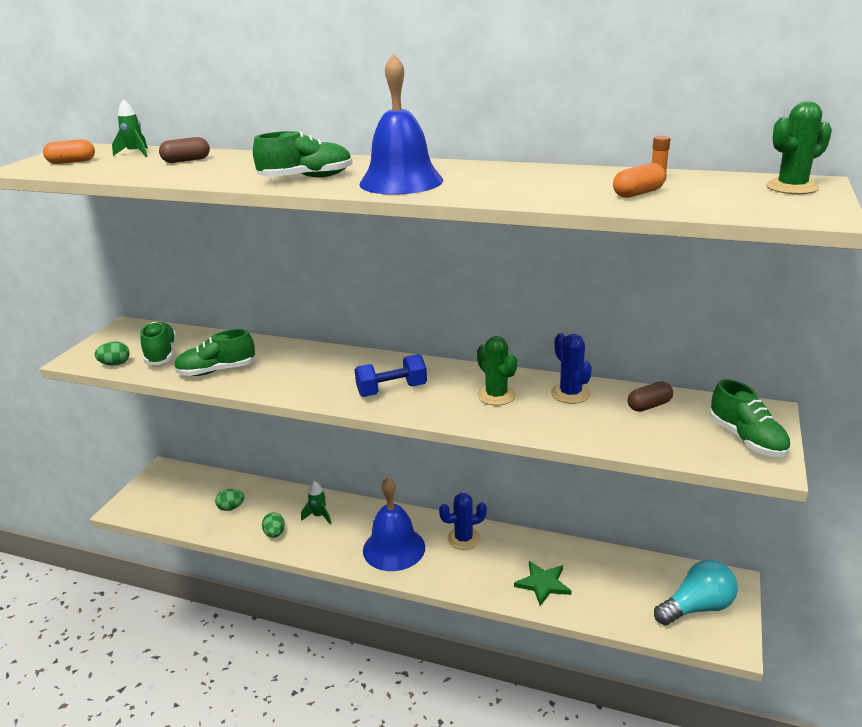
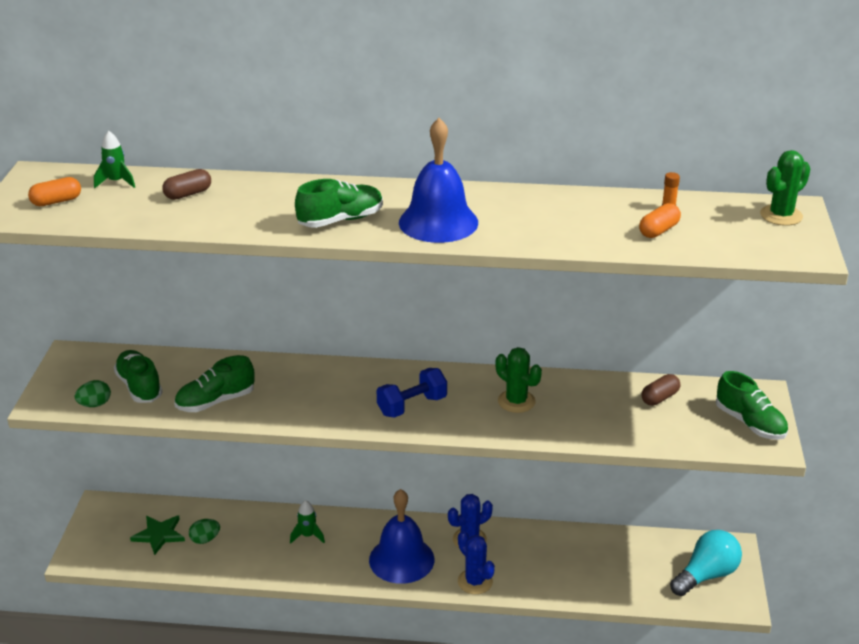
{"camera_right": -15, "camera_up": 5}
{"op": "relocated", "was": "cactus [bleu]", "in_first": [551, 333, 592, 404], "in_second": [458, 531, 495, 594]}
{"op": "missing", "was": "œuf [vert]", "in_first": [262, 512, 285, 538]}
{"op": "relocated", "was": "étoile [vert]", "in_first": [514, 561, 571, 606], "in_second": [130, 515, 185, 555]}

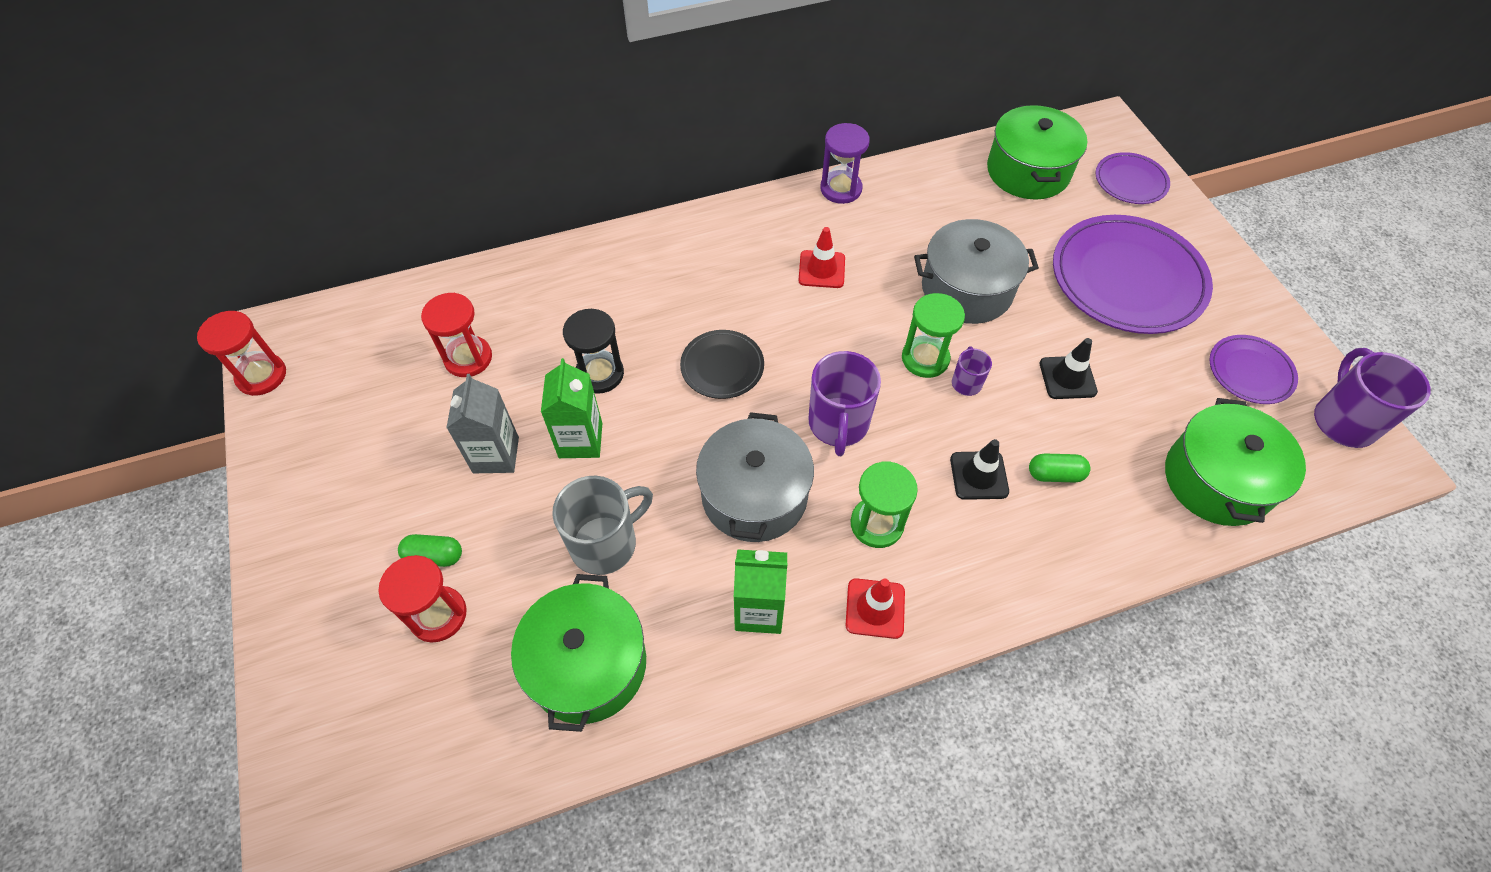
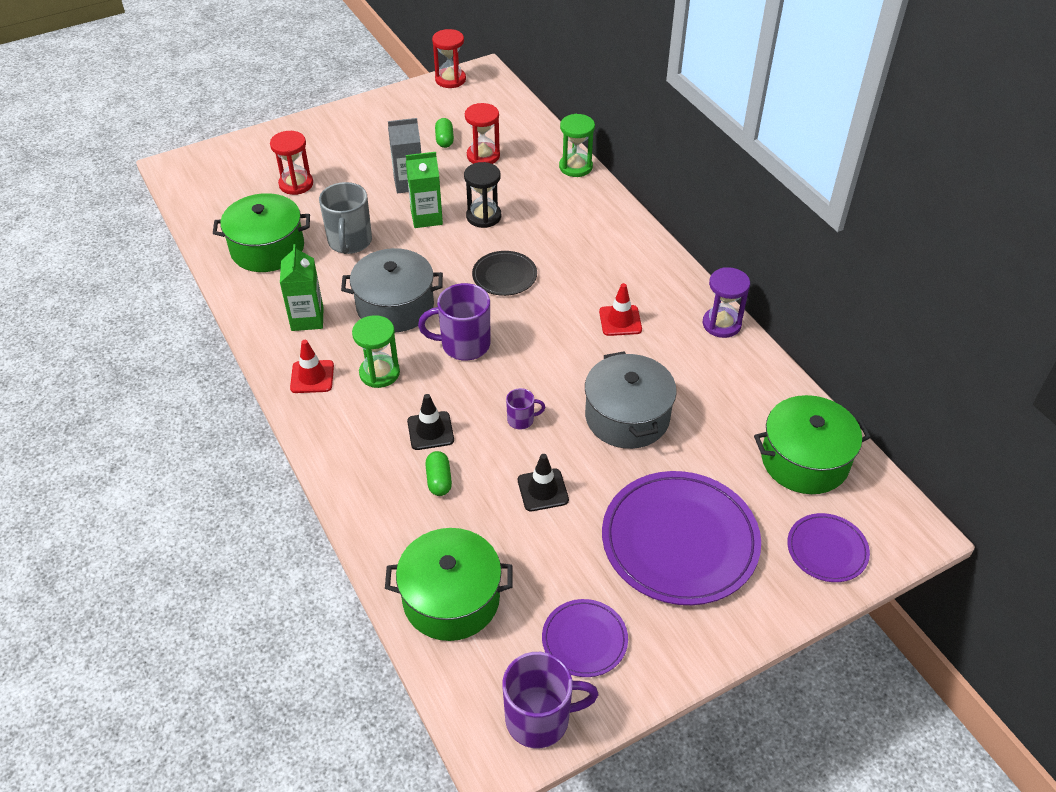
{"camera_right": 80, "camera_up": -10}
{"op": "relocated", "was": "sablier [vert]", "in_first": [902, 293, 965, 378], "in_second": [559, 114, 595, 177]}
{"op": "spun", "was": "tasse [gris]", "in_first": [552, 476, 653, 575], "in_second": [319, 182, 372, 254], "clockwise": 45}
{"op": "relocated", "was": "gélule [vert]", "in_first": [398, 534, 462, 567], "in_second": [435, 118, 454, 148]}

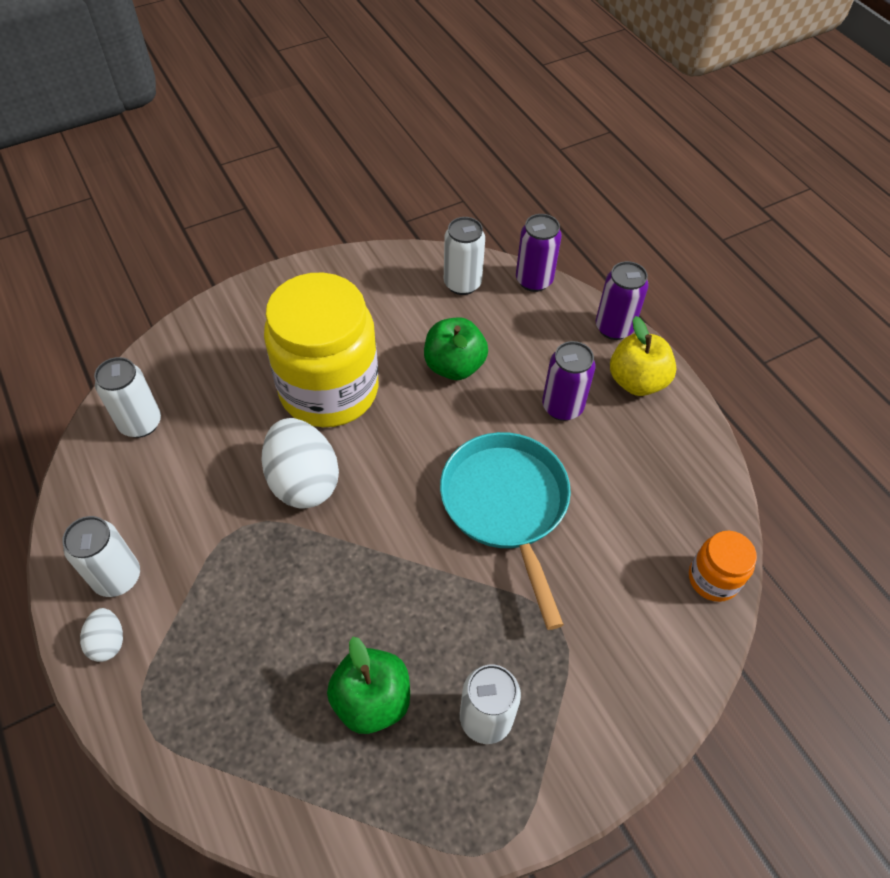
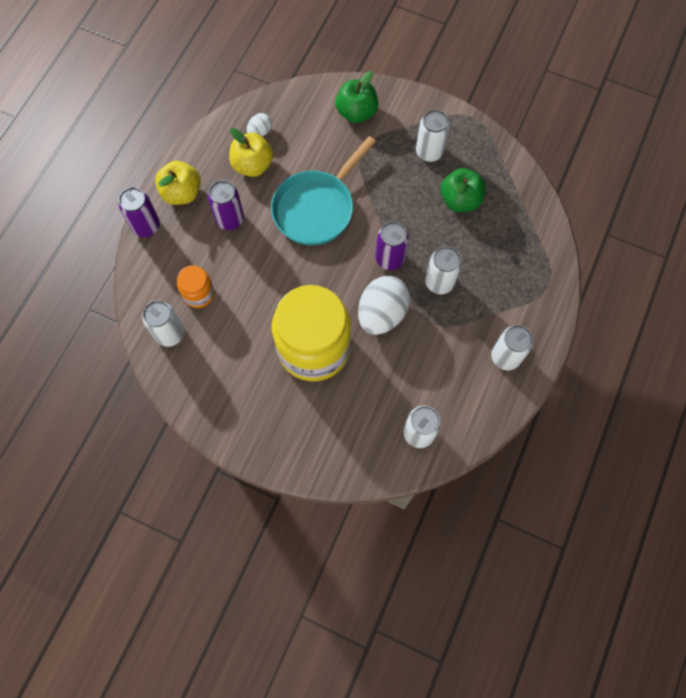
{"camera_right": -125, "camera_up": 15}
{"op": "relocated", "was": "canette [violet]", "in_first": [516, 214, 562, 292], "in_second": [375, 221, 409, 270]}
{"op": "relocated", "was": "pomme [vert]", "in_first": [424, 317, 488, 380], "in_second": [335, 71, 378, 123]}
{"op": "relocated", "was": "bocal [orange]", "in_first": [689, 531, 757, 602], "in_second": [177, 265, 215, 308]}
{"op": "relocated", "was": "œuf [blanc]", "in_first": [80, 608, 123, 662], "in_second": [247, 113, 272, 137]}
{"op": "appeared", "now": "pomme [jaune]", "in_second": [229, 128, 273, 177]}
{"op": "appeared", "now": "canette [blanc]", "in_second": [425, 246, 462, 294]}

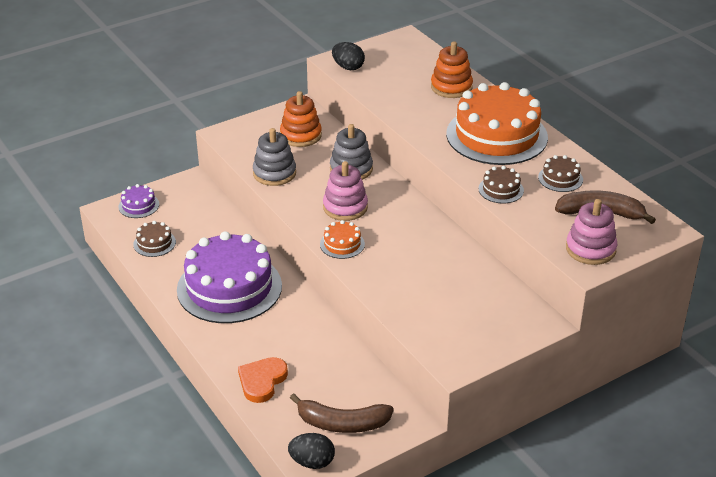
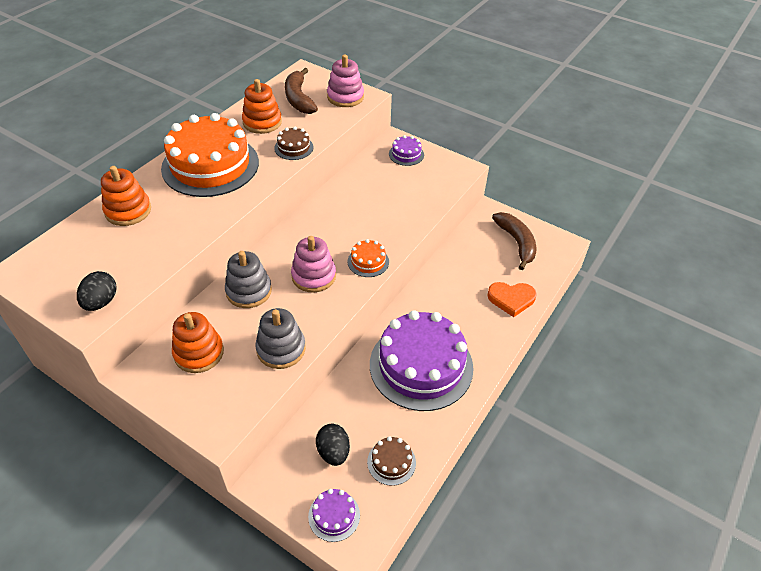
{"camera_right": -115, "camera_up": 10}
{"op": "exchanged", "was": "gâteau [marron]", "now": "jouet à empiler [orange]", "in_first": [538, 155, 583, 192], "in_second": [242, 79, 282, 134]}
{"op": "relocated", "was": "œuf [noir]", "in_first": [288, 433, 335, 469], "in_second": [316, 424, 350, 466]}
{"op": "appeared", "now": "gâteau [violet]", "in_second": [389, 135, 424, 166]}

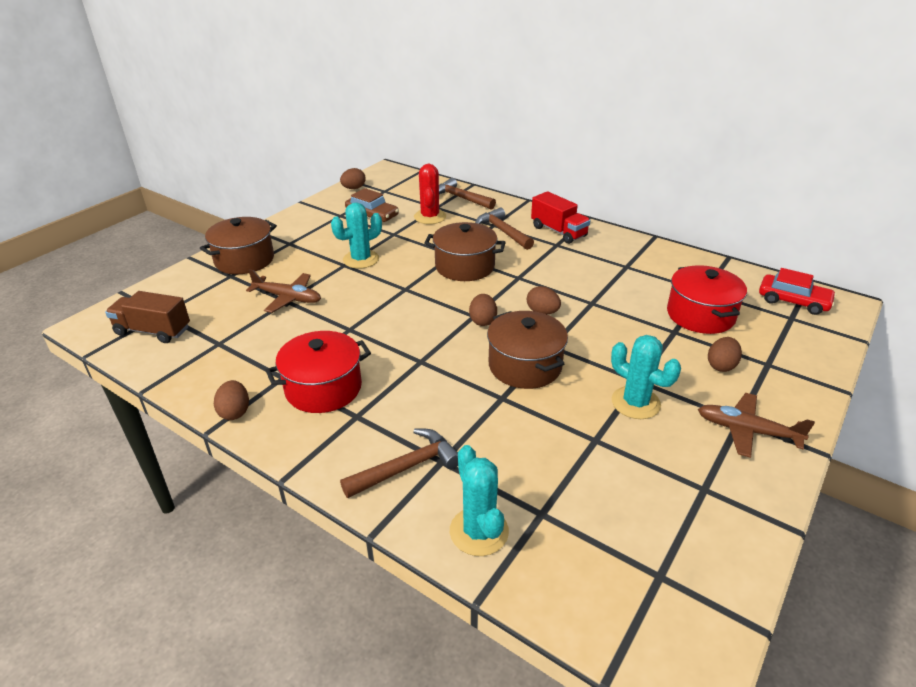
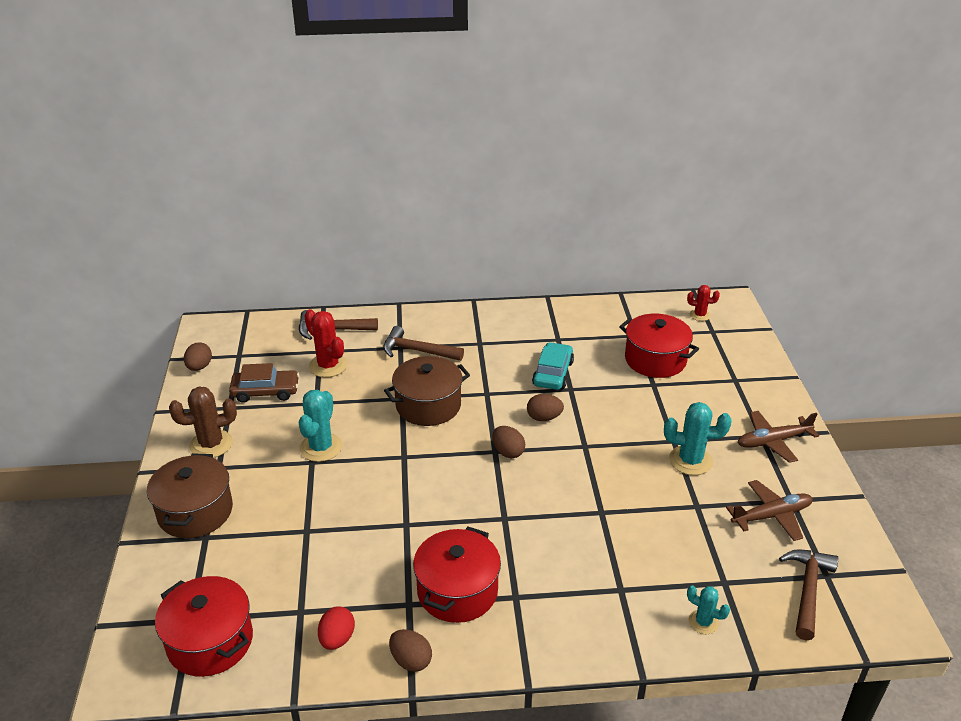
{"camera_right": -40, "camera_up": 0}
{"op": "missing", "was": "camion [rouge]", "in_first": [531, 191, 591, 244]}
{"op": "exchanged", "was": "voiture [rouge]", "now": "cactus [rouge]", "in_first": [759, 268, 836, 315], "in_second": [687, 285, 720, 321]}
{"op": "relocated", "was": "avion [marron]", "in_first": [246, 269, 321, 313], "in_second": [726, 480, 813, 541]}
{"op": "exchanged", "was": "camion [marron]", "now": "marmite [rouge]", "in_first": [105, 291, 190, 343], "in_second": [155, 576, 253, 677]}
{"op": "missing", "was": "marmite [marron]", "in_first": [487, 311, 568, 389]}
{"op": "missing", "was": "œuf [marron]", "in_first": [708, 337, 742, 372]}
{"op": "relocated", "was": "marteau [marron]", "in_first": [340, 429, 458, 498], "in_second": [779, 549, 839, 640]}
{"op": "size", "was": "cactus [turquoise]", "in_first": [450, 445, 509, 556], "in_second": [687, 586, 730, 634], "ratio": 0.59}
{"op": "appeared", "now": "voiture [turquoise]", "in_second": [532, 342, 574, 390]}
{"op": "appeared", "now": "cactus [marron]", "in_second": [169, 387, 237, 458]}
{"op": "appeared", "now": "œuf [rouge]", "in_second": [318, 606, 355, 650]}

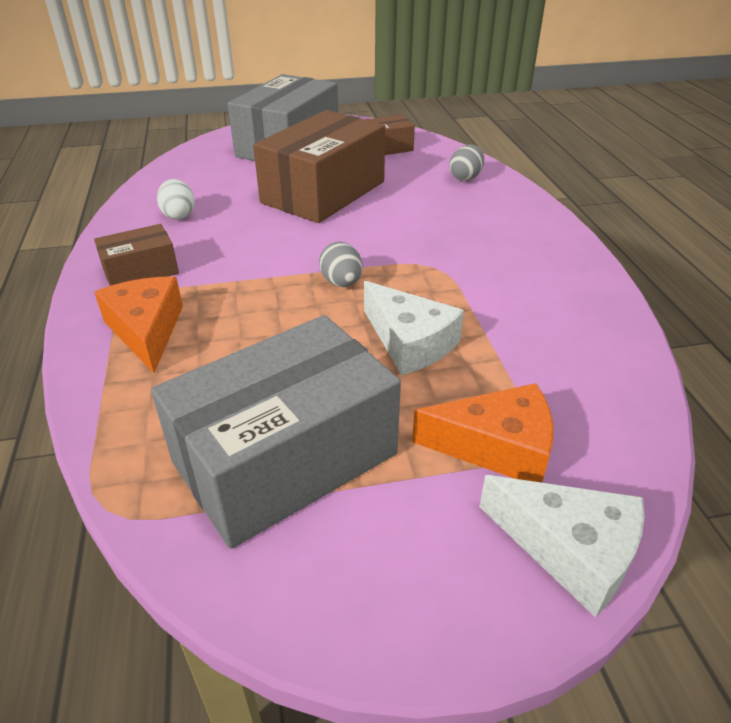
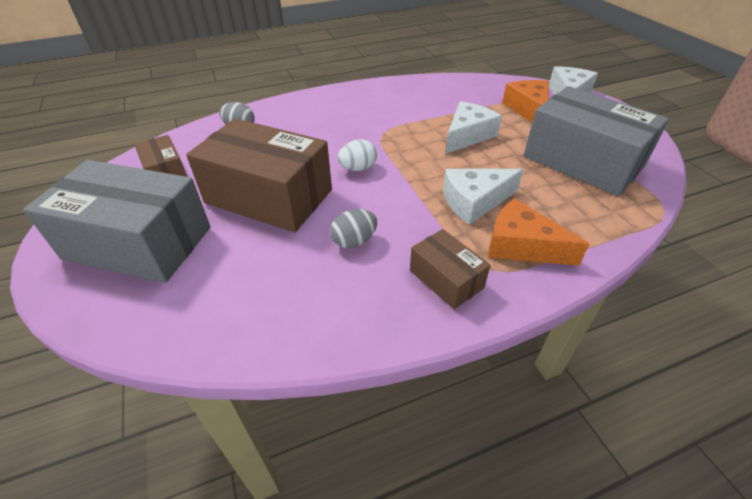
{"camera_right": -100, "camera_up": 5}
{"op": "relocated", "was": "œuf [blanc]", "in_first": [157, 179, 195, 220], "in_second": [338, 139, 377, 171]}
{"op": "relocated", "was": "œuf [gris]", "in_first": [319, 242, 363, 287], "in_second": [330, 209, 377, 248]}
{"op": "spun", "was": "fromage [orange]", "in_first": [94, 276, 183, 373], "in_second": [489, 198, 589, 266], "clockwise": 60}
{"op": "appeared", "now": "fromage [blanc]", "in_second": [443, 169, 524, 225]}

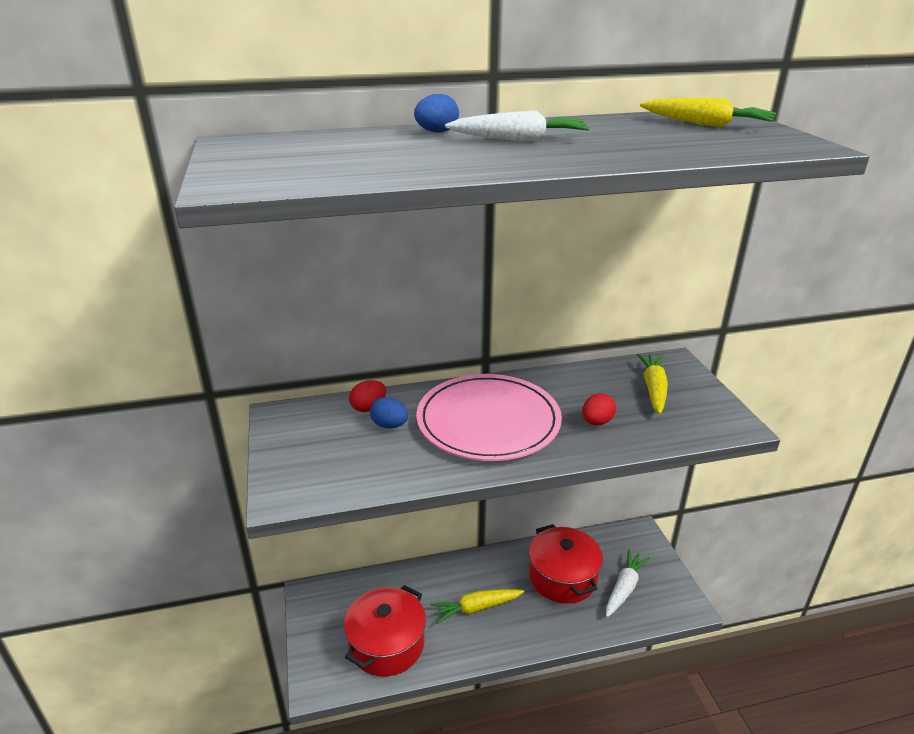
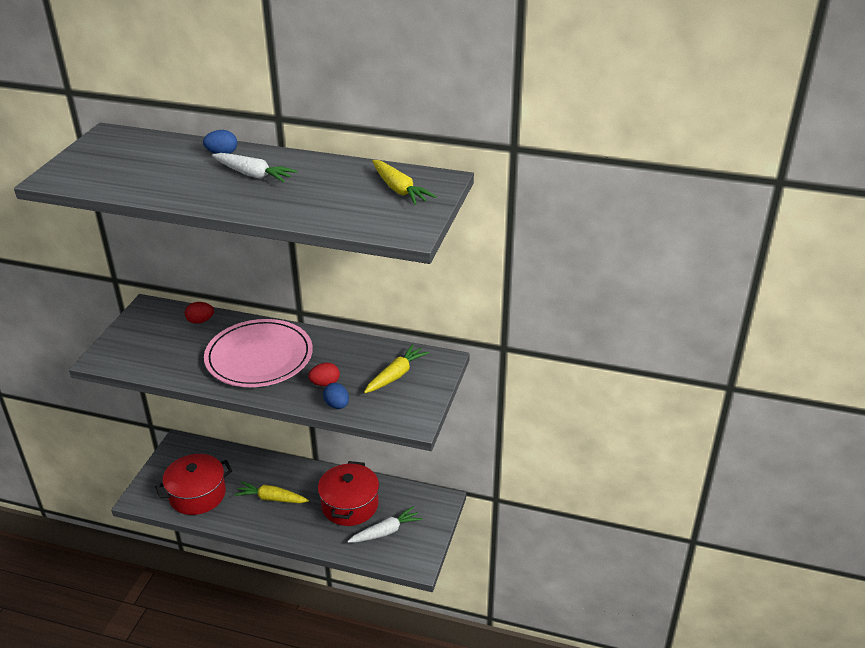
{"camera_right": 30, "camera_up": 5}
{"op": "relocated", "was": "œuf [bleu]", "in_first": [370, 397, 408, 428], "in_second": [323, 383, 349, 409]}

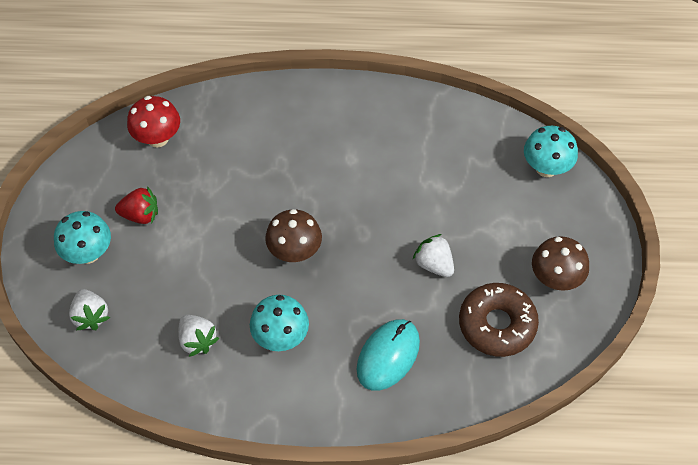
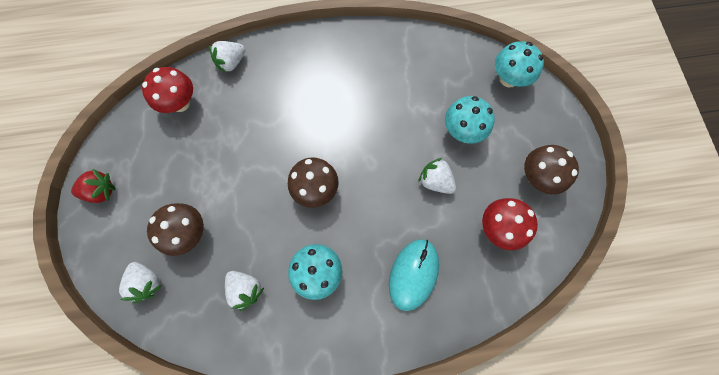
{"camera_right": -10, "camera_up": 15}
{"op": "relocated", "was": "fraise [rouge]", "in_first": [115, 186, 158, 224], "in_second": [71, 169, 116, 203]}
{"op": "relocated", "was": "champignon [turquoise]", "in_first": [54, 211, 111, 264], "in_second": [445, 96, 495, 144]}
{"op": "exchanged", "was": "beignet [marron]", "now": "champignon [rouge]", "in_first": [459, 283, 539, 357], "in_second": [482, 198, 538, 250]}
{"op": "appeared", "now": "fraise [blanc]", "in_second": [209, 41, 246, 73]}
{"op": "appeared", "now": "champignon [marron]", "in_second": [147, 203, 204, 256]}

